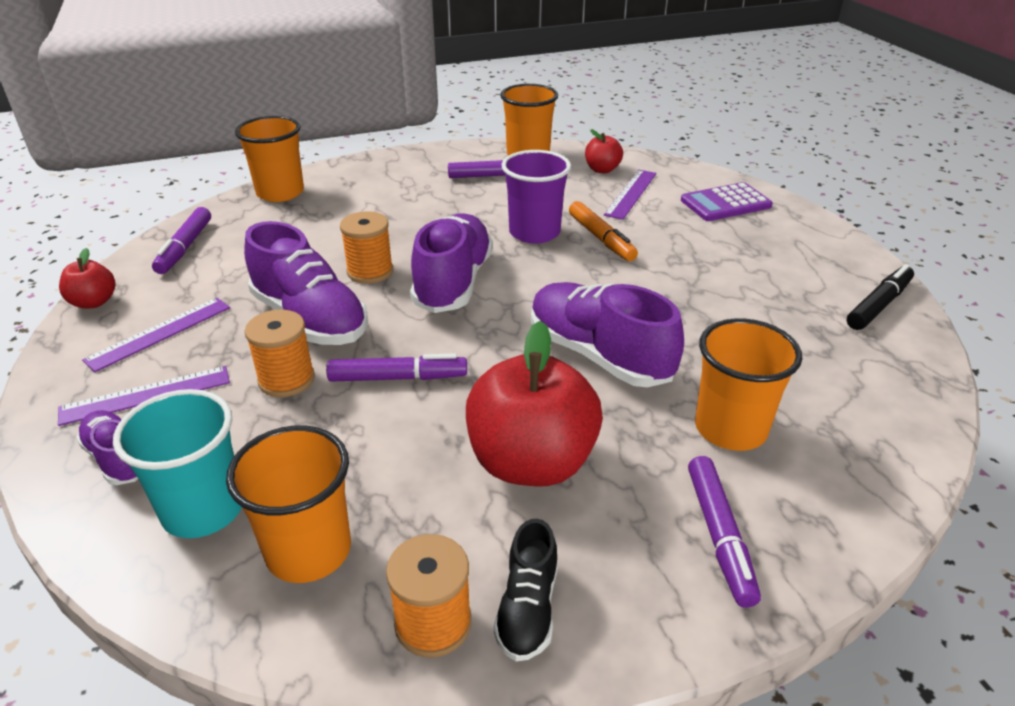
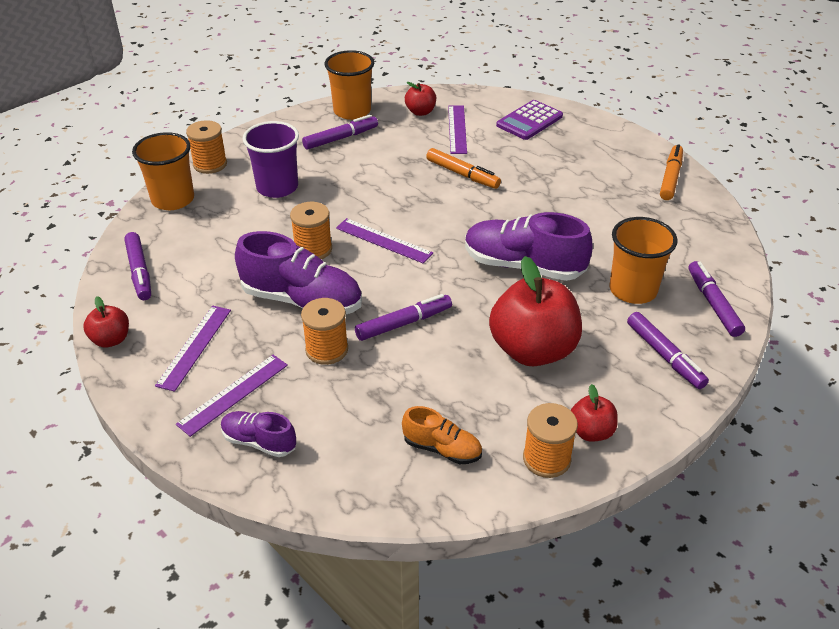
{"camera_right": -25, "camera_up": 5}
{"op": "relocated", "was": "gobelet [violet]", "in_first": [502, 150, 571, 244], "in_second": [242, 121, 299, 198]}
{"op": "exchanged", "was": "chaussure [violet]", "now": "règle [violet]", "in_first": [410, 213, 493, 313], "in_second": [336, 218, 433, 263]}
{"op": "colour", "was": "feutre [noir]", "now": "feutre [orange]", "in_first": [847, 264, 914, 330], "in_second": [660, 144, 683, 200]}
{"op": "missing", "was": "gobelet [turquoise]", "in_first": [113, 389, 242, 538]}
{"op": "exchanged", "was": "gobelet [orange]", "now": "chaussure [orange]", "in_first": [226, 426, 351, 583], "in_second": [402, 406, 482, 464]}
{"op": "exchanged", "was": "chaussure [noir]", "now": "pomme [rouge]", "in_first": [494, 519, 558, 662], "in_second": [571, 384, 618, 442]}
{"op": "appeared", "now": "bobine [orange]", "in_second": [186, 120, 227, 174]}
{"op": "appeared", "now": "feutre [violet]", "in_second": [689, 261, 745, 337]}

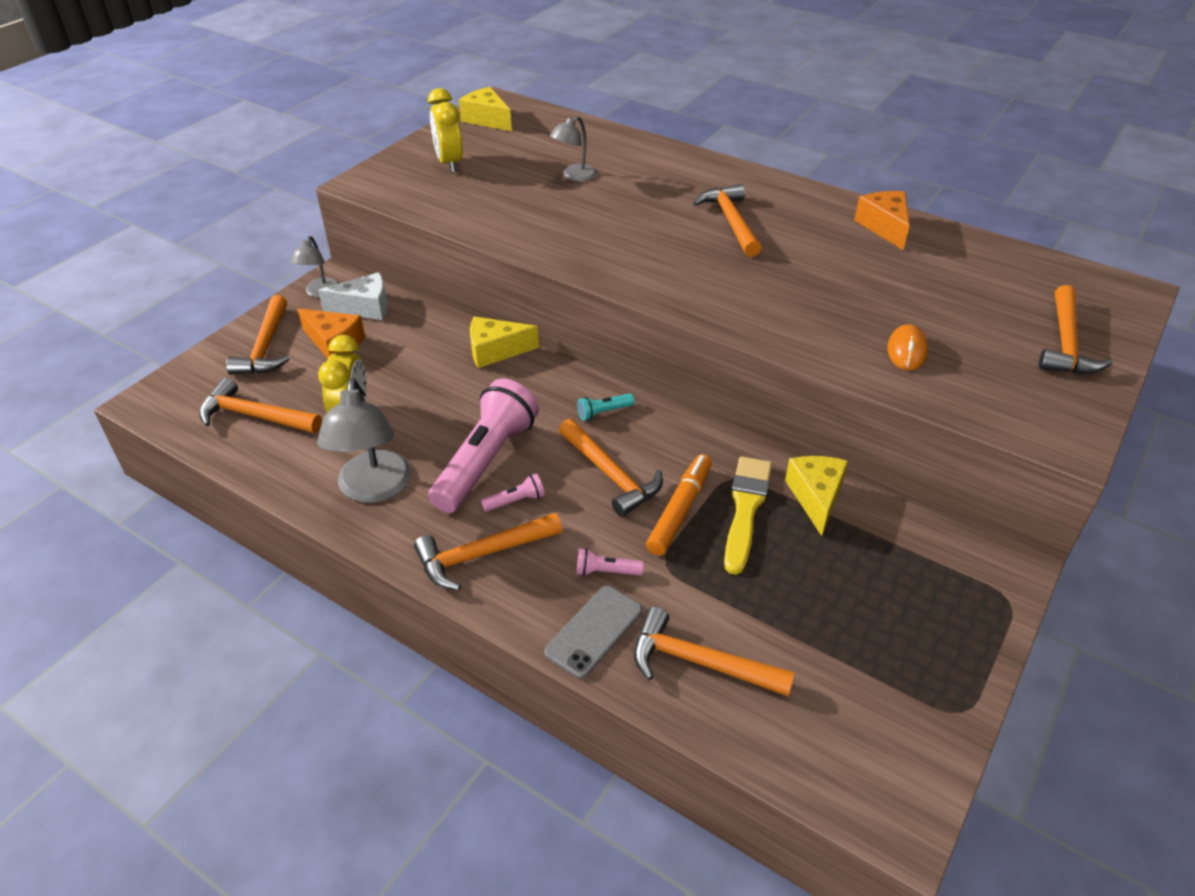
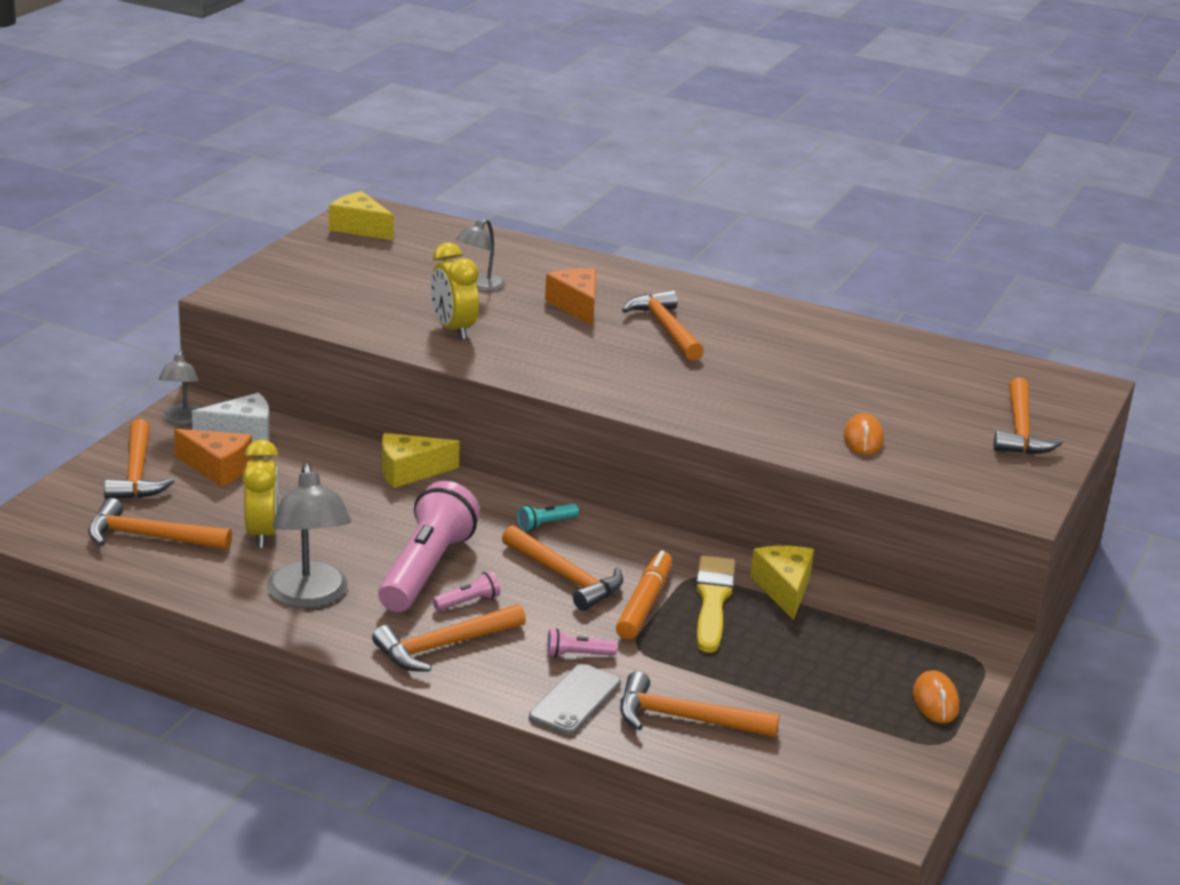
{"camera_right": -10, "camera_up": -15}
{"op": "relocated", "was": "réveil [jaune]", "in_first": [428, 88, 463, 172], "in_second": [431, 243, 479, 340]}
{"op": "relocated", "was": "fromage [orange]", "in_first": [854, 191, 909, 250], "in_second": [545, 268, 596, 326]}
{"op": "appeared", "now": "souris [orange]", "in_second": [913, 670, 959, 723]}

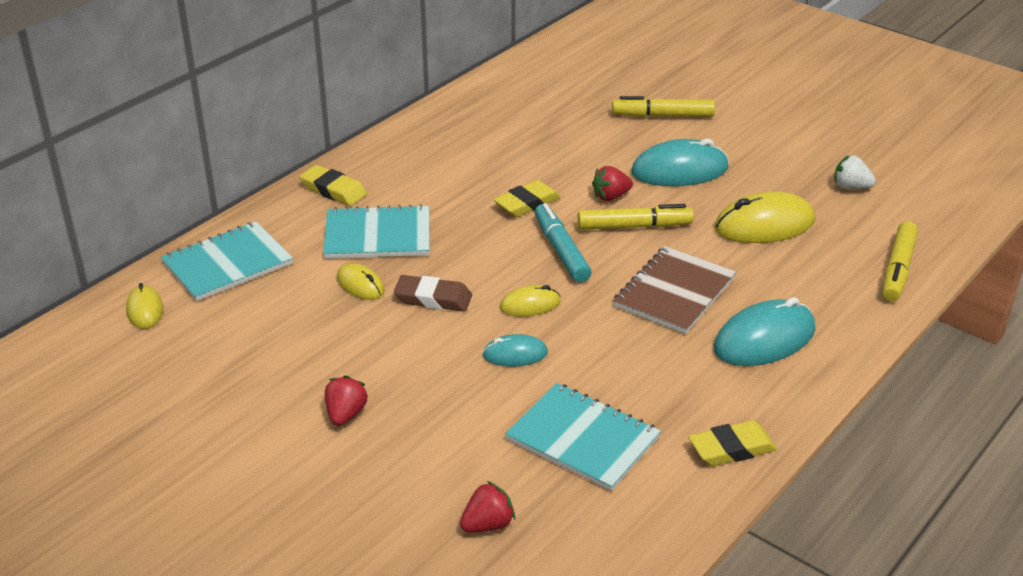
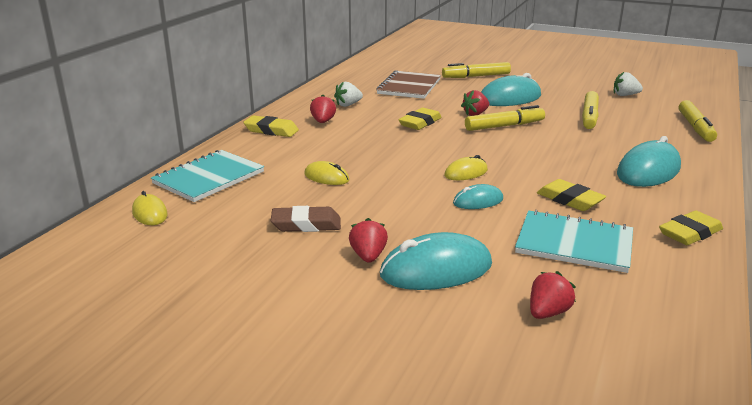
{"camera_right": -15, "camera_up": -10}
{"op": "exchanged", "was": "souris [jaune]", "now": "feutre [jaune]", "in_first": [714, 191, 815, 243], "in_second": [582, 91, 599, 129]}
{"op": "missing", "was": "feutre [turquoise]", "in_first": [535, 203, 592, 282]}
{"op": "missing", "was": "carnet [turquoise]", "in_first": [323, 204, 430, 259]}
{"op": "relocated", "was": "carnet [marron]", "in_first": [613, 246, 736, 334], "in_second": [376, 70, 441, 99]}
{"op": "relocated", "was": "gomme [marron]", "in_first": [394, 275, 472, 312], "in_second": [270, 206, 341, 232]}
{"op": "appeared", "now": "fraise [blanc]", "in_second": [334, 81, 363, 107]}
{"op": "appeared", "now": "fraise [rouge]", "in_second": [310, 94, 336, 123]}
{"op": "appeared", "now": "gomme [jaune]", "in_second": [537, 179, 606, 211]}
{"op": "appeared", "now": "souris [turquoise]", "in_second": [380, 232, 492, 290]}

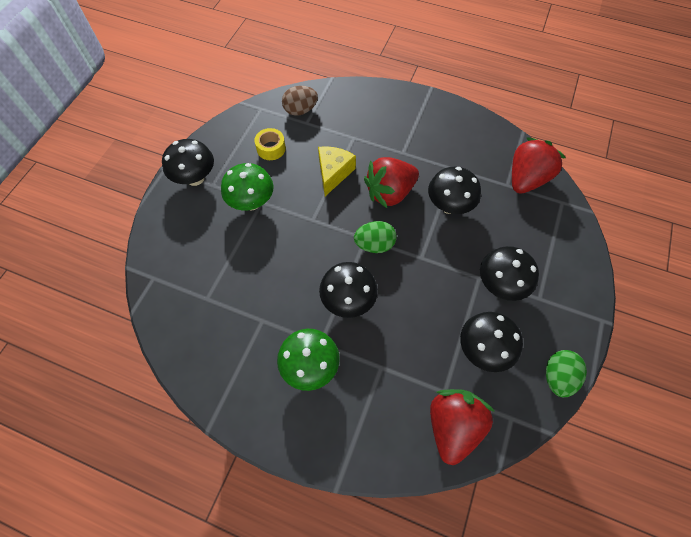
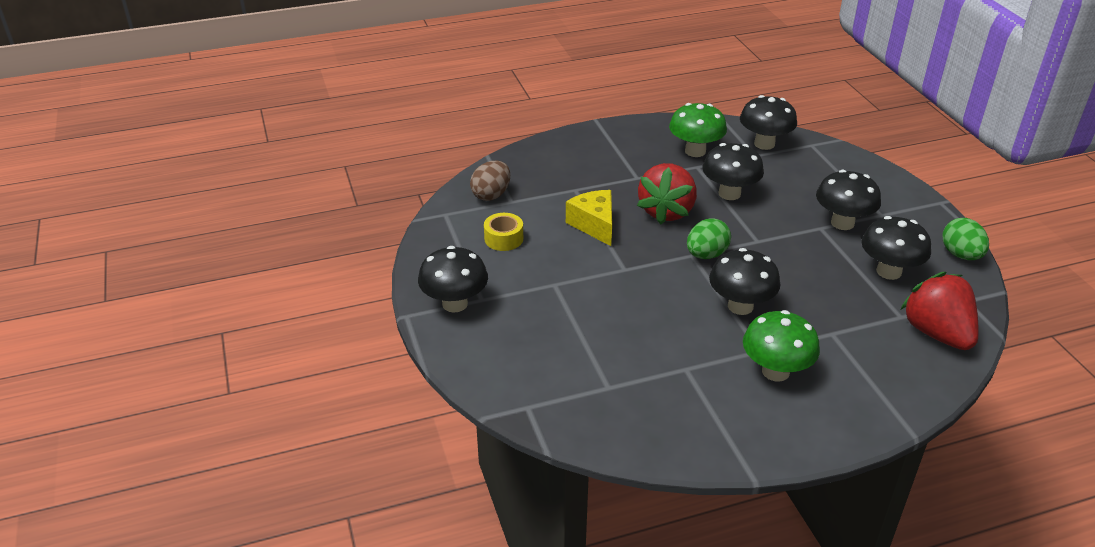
{"camera_right": -40, "camera_up": -25}
{"op": "exchanged", "was": "fraise [rouge]", "now": "champignon [noir]", "in_first": [512, 137, 566, 194], "in_second": [740, 95, 797, 150]}
{"op": "relocated", "was": "champignon [vert]", "in_first": [221, 163, 274, 210], "in_second": [669, 103, 727, 157]}

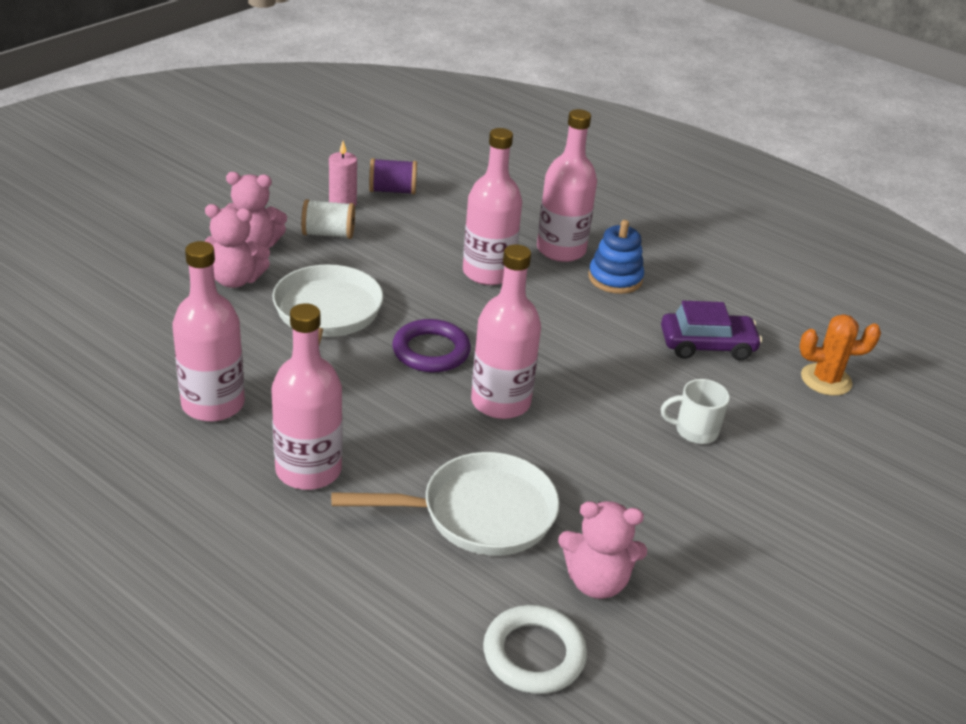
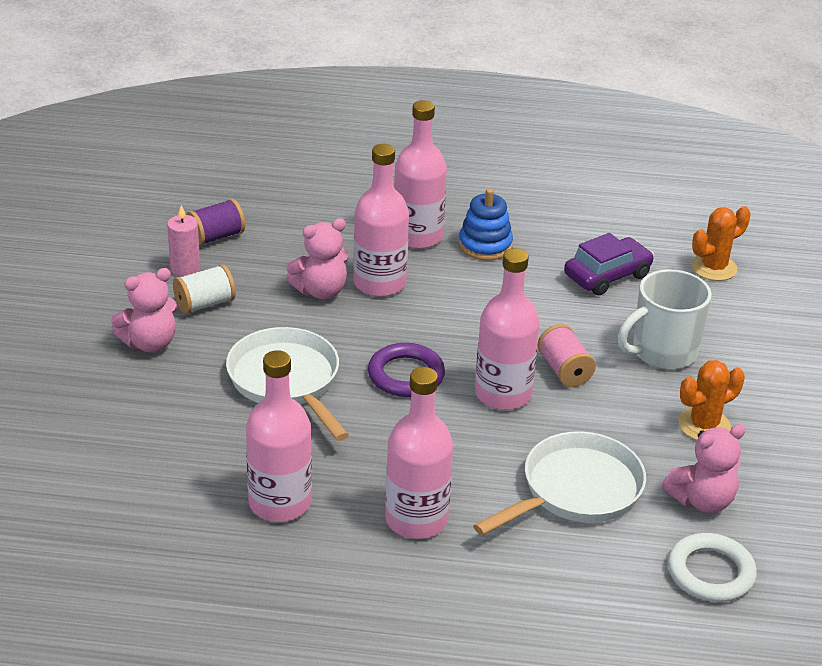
{"camera_right": -30, "camera_up": 0}
{"op": "relocated", "was": "ours en peluche [rose]", "in_first": [205, 204, 270, 288], "in_second": [286, 218, 348, 299]}
{"op": "size", "was": "tasse [blanc]", "in_first": [661, 379, 730, 444], "in_second": [618, 269, 712, 370], "ratio": 1.7}
{"op": "appeared", "now": "bobine [rose]", "in_second": [538, 324, 596, 387]}
{"op": "appeared", "now": "cactus [orange]", "in_second": [678, 360, 745, 440]}

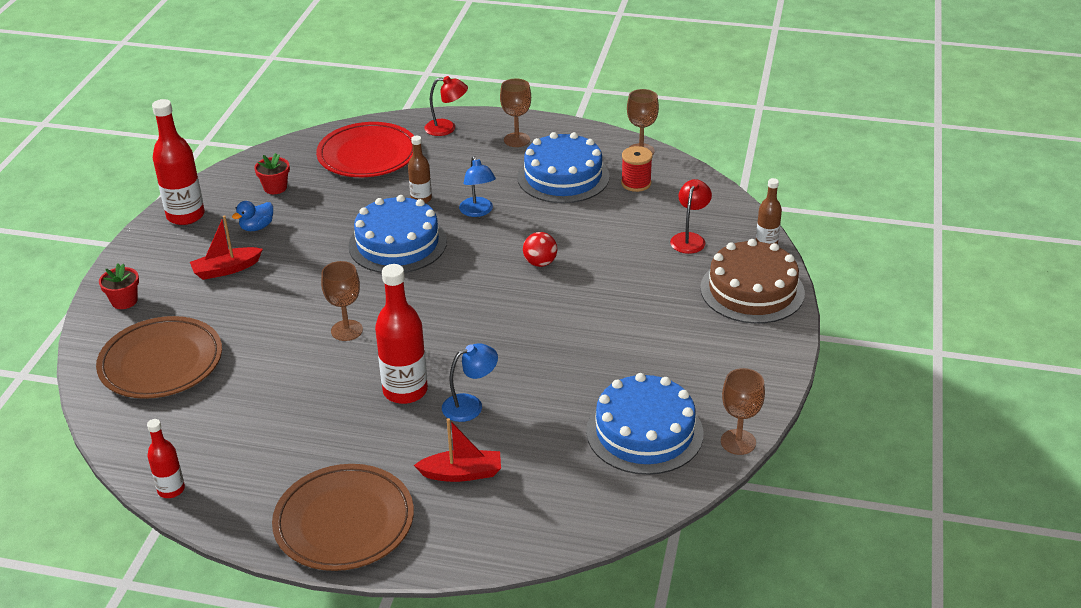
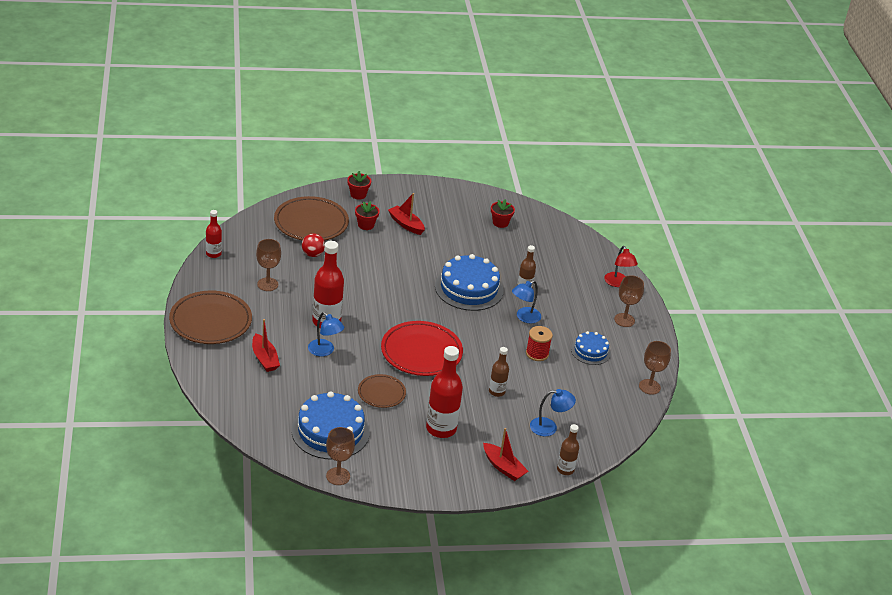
{"camera_right": 65, "camera_up": 0}
{"op": "relocated", "was": "bouteille [rouge]", "in_first": [152, 99, 205, 225], "in_second": [426, 346, 463, 438]}
{"op": "relocated", "was": "assiette [rouge]", "in_first": [316, 122, 414, 177], "in_second": [381, 321, 463, 376]}
{"op": "size", "was": "gâteau [bleu]", "in_first": [517, 132, 610, 203], "in_second": [571, 331, 611, 365], "ratio": 0.56}
{"op": "relocated", "was": "bobine [rouge]", "in_first": [621, 146, 653, 192], "in_second": [526, 326, 553, 361]}
{"op": "colour", "was": "lampe [rouge]", "now": "lampe [bleu]", "in_first": [670, 179, 712, 254], "in_second": [530, 389, 576, 436]}
{"op": "missing", "was": "canard [bleu]", "in_first": [232, 201, 273, 231]}
{"op": "relocated", "was": "balle [rouge]", "in_first": [523, 232, 557, 267], "in_second": [302, 233, 325, 257]}
{"op": "exchanged", "was": "gâteau [marron]", "now": "bateau [rouge]", "in_first": [700, 239, 805, 324], "in_second": [483, 428, 529, 481]}
{"op": "relocated", "was": "verre à pied [marron]", "in_first": [321, 261, 363, 341], "in_second": [256, 239, 281, 291]}
{"op": "appeared", "now": "pot de fleurs [rouge]", "in_second": [355, 201, 380, 230]}
{"op": "appeared", "now": "bouteille [marron]", "in_second": [489, 347, 509, 397]}
{"op": "appeared", "now": "assiette [marron]", "in_second": [358, 374, 406, 408]}

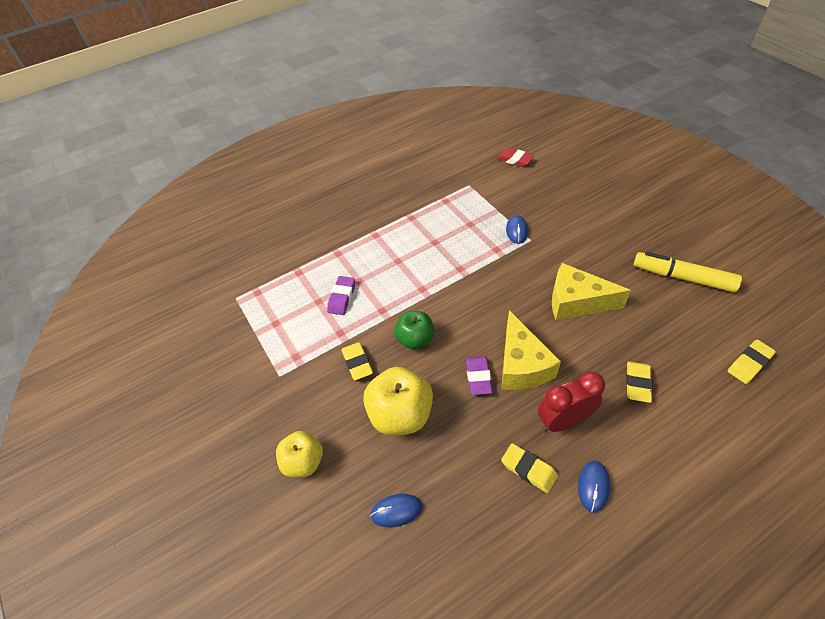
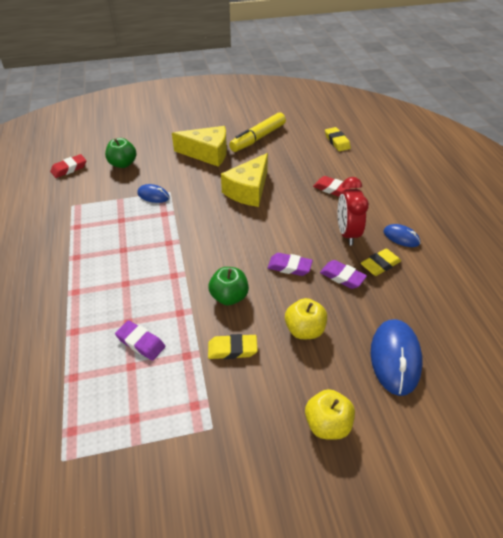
{"camera_right": -75, "camera_up": -5}
{"op": "relocated", "was": "fromage [jaune]", "in_first": [501, 310, 561, 390], "in_second": [172, 126, 227, 167]}
{"op": "colour", "was": "gomme [jaune]", "now": "gomme [rouge]", "in_first": [626, 361, 653, 403], "in_second": [313, 176, 351, 197]}
{"op": "size", "was": "pomme [jaune]", "in_first": [363, 367, 433, 435], "in_second": [285, 298, 327, 339], "ratio": 0.65}
{"op": "size", "was": "souris [bleu]", "in_first": [370, 494, 422, 527], "in_second": [371, 319, 423, 396], "ratio": 1.8}
{"op": "appeared", "now": "pomme [vert]", "in_second": [105, 138, 136, 168]}
{"op": "appeared", "now": "gomme [violet]", "in_second": [320, 260, 367, 289]}

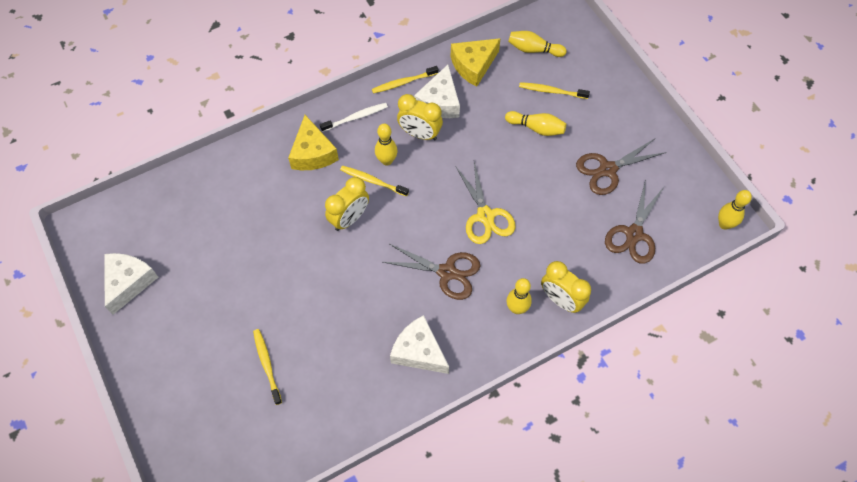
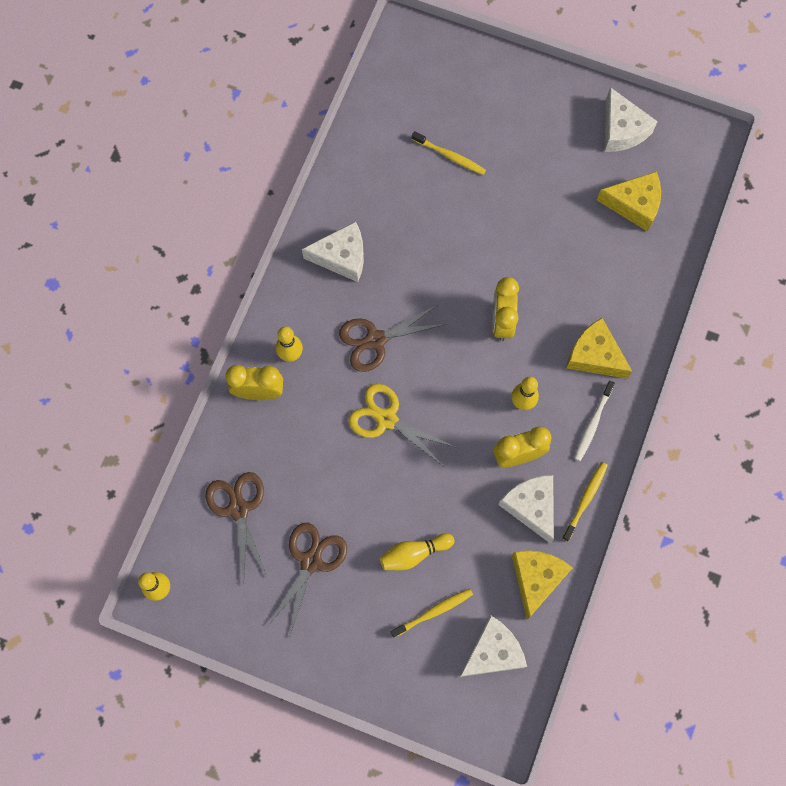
{"camera_right": 140, "camera_up": 10}
{"op": "exchanged", "was": "quille [jaune]", "now": "fromage [blanc]", "in_first": [508, 31, 566, 57], "in_second": [459, 616, 527, 677]}
{"op": "missing", "was": "brosse à dents [jaune]", "in_first": [340, 166, 409, 196]}
{"op": "appeared", "now": "fromage [jaune]", "in_second": [597, 171, 661, 231]}

